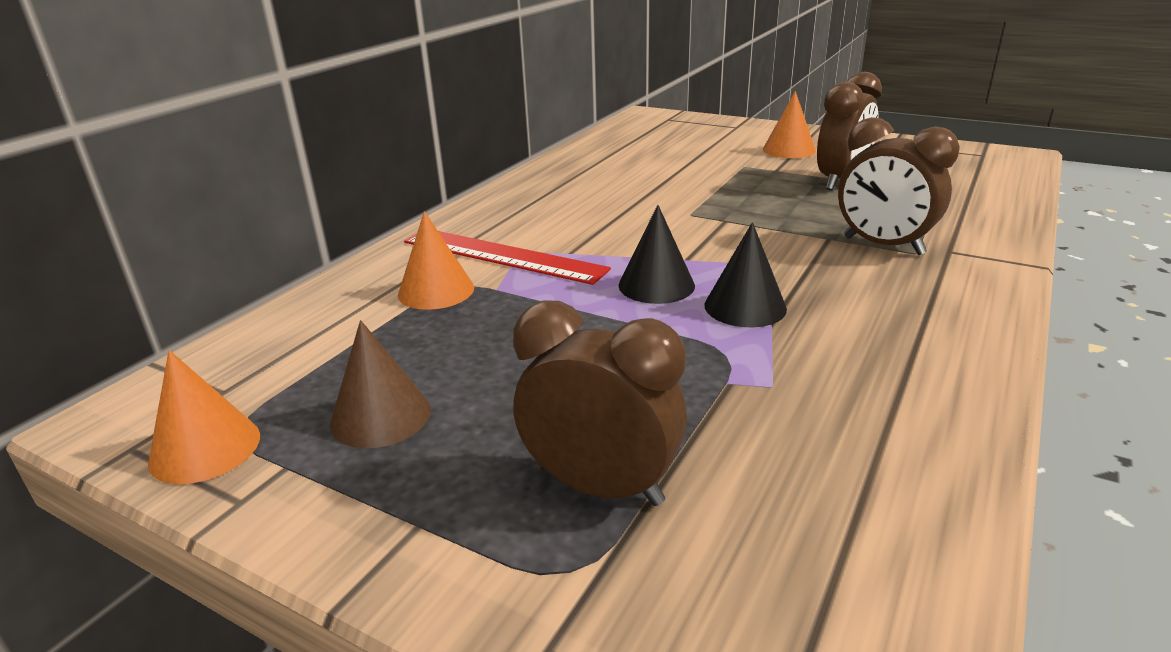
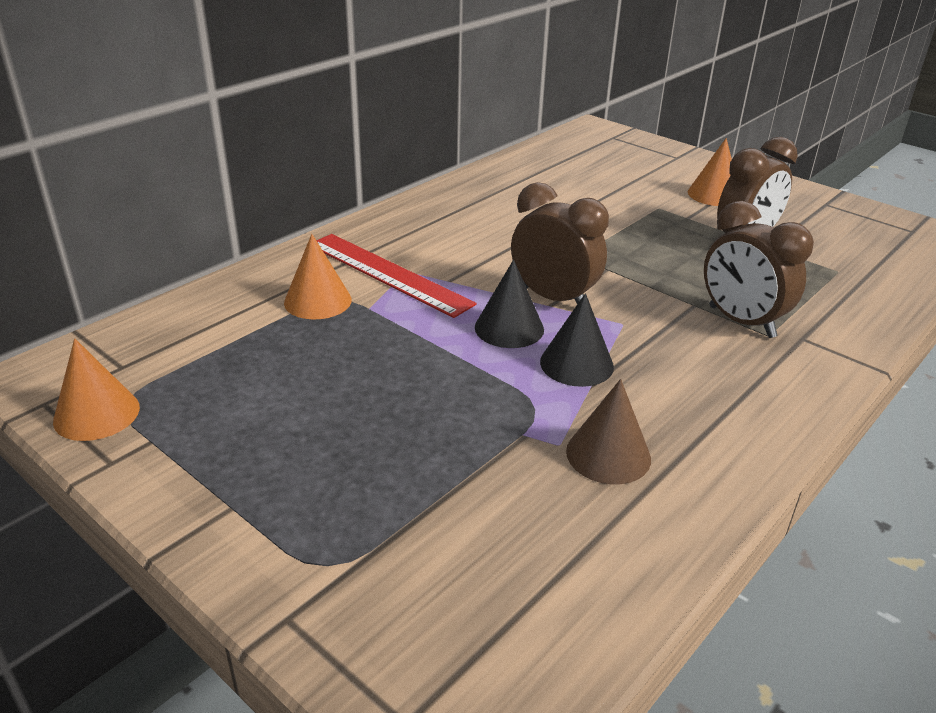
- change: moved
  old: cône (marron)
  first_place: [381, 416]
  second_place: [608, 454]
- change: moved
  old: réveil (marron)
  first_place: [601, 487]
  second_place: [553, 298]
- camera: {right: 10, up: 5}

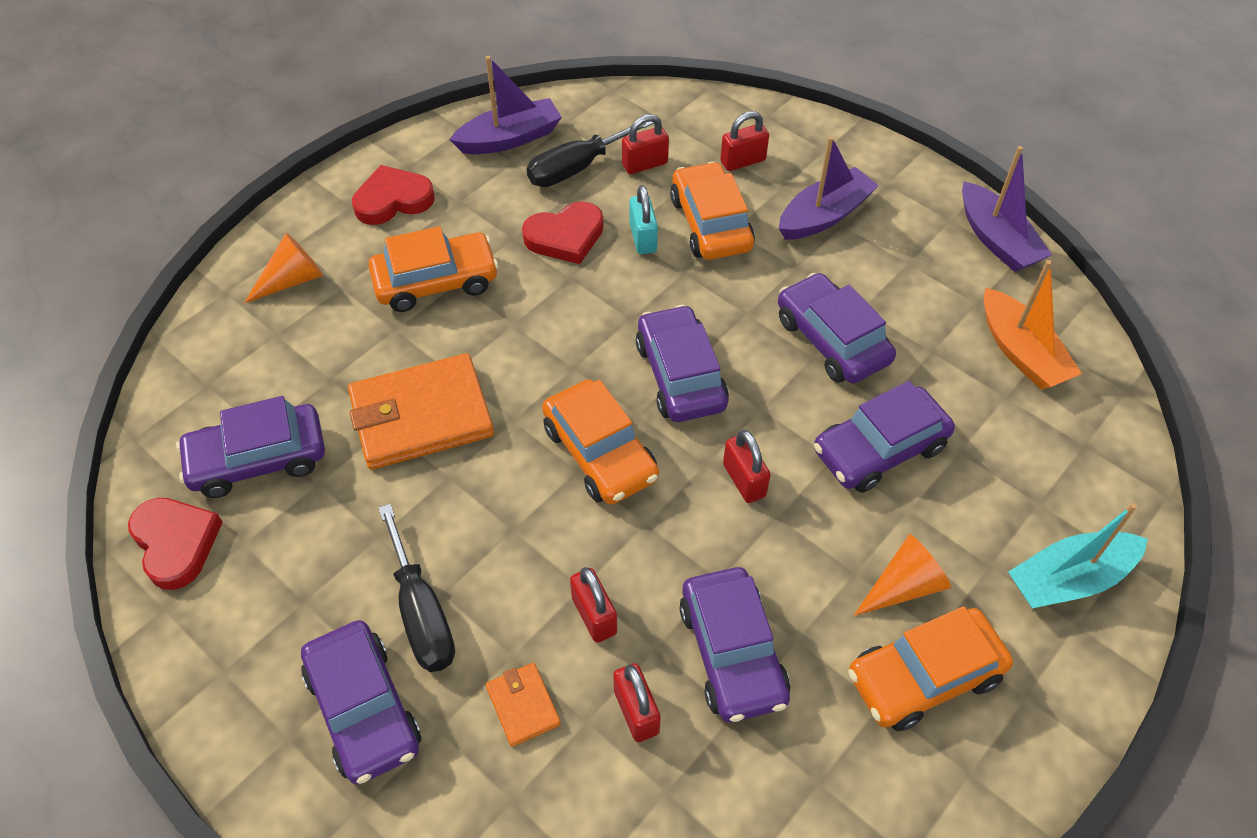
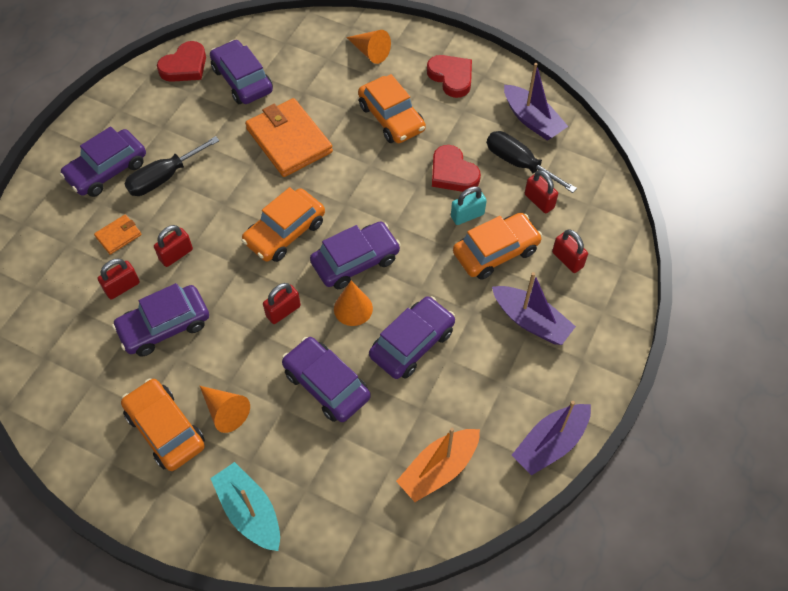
- change: added
  new: cône (orange)
  second_place: [353, 308]
- camera: {right: 75, up: 5}

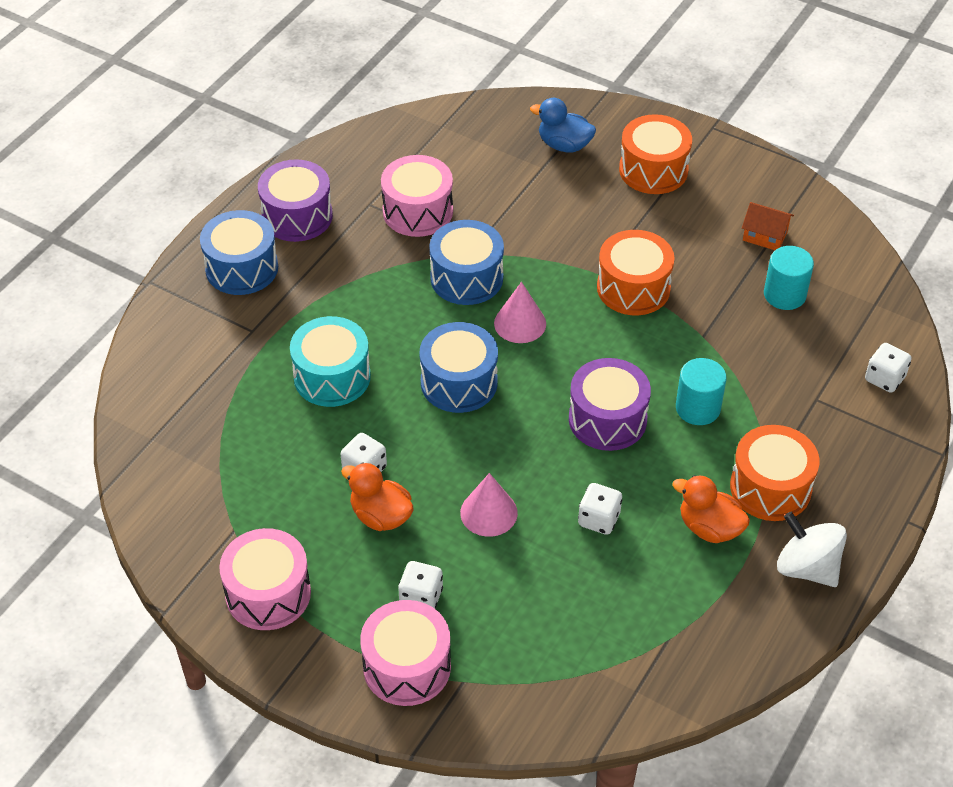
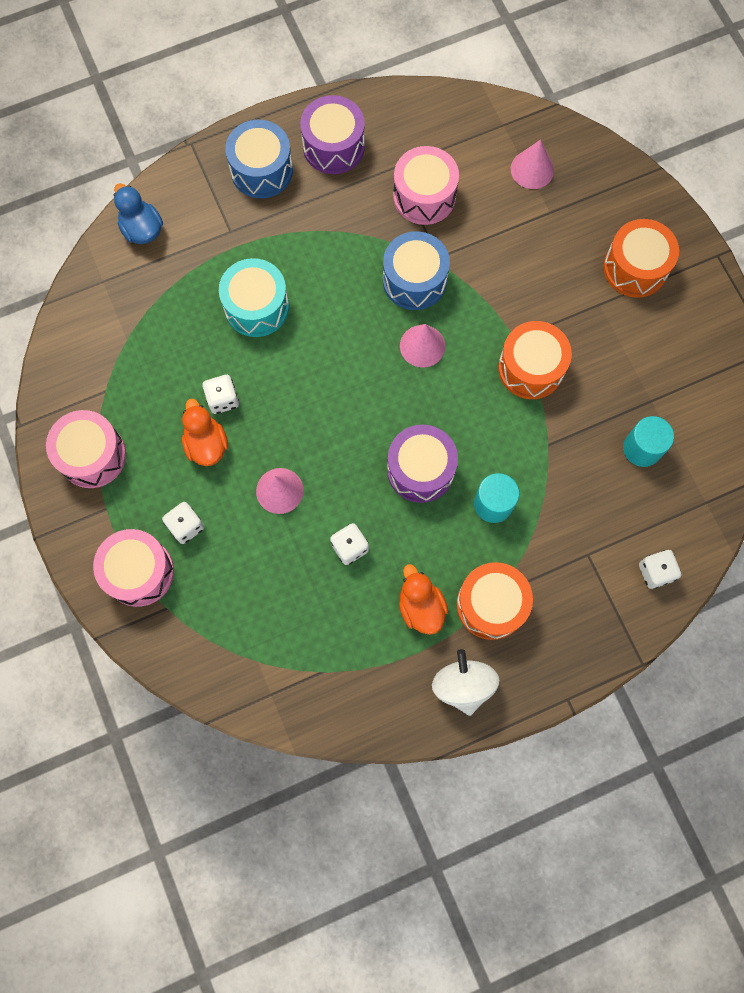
- change: removed
  old: tambour (bleu)
  first_place: [459, 382]
- change: removed
  old: maison (orange)
  first_place: [765, 236]
- change: added
  new: cône (rose)
  second_place: [532, 169]
- change: moved
  old: canard (bleu)
  first_place: [564, 145]
  second_place: [142, 229]
- camera: {right: 35, up: 25}

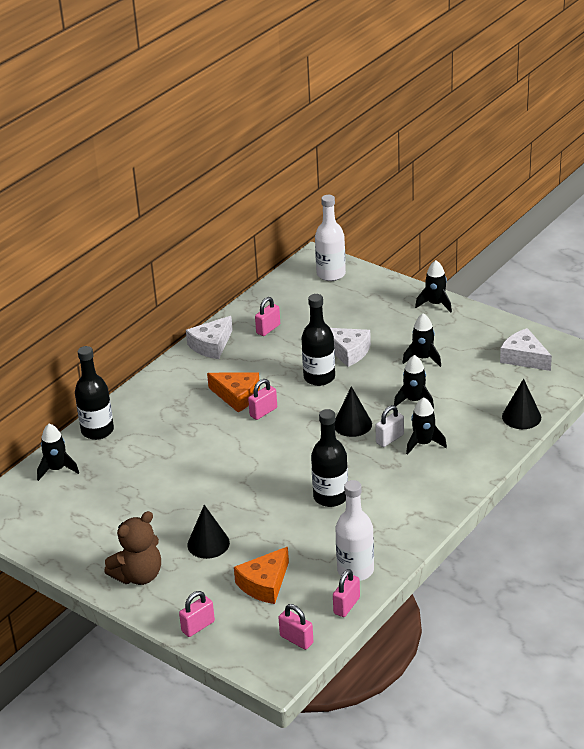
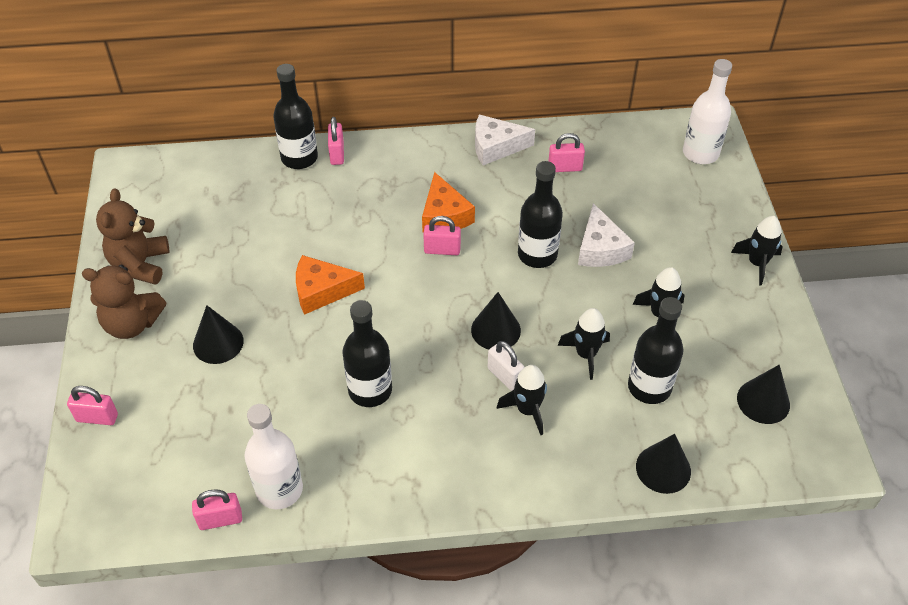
- change: removed
  old: fusée (noir)
  first_place: [57, 469]
- change: added
  new: ours en peluche (marron)
  second_place: [140, 264]
- change: added
  new: bouteille (noir)
  second_place: [649, 387]
- change: moved
  old: fromage (orange)
  first_place: [264, 584]
  second_place: [322, 291]
- change: moved
  old: cadenas (rose)
  first_place: [296, 639]
  second_place: [337, 154]
- change: replaced
  old: fromage (blanc)
  new: cône (noir)
  first_place: [524, 358]
  second_place: [763, 401]
- change: turned
  old: cadenas (blanc)
  first_place: [389, 439]
  second_place: [505, 376]
  degrees: 45
- camera: {right: 45, up: 15}

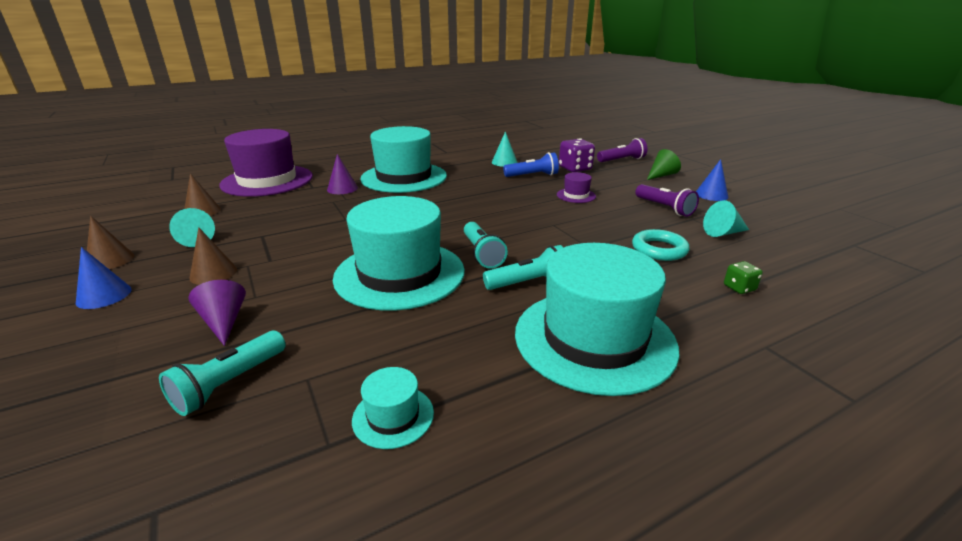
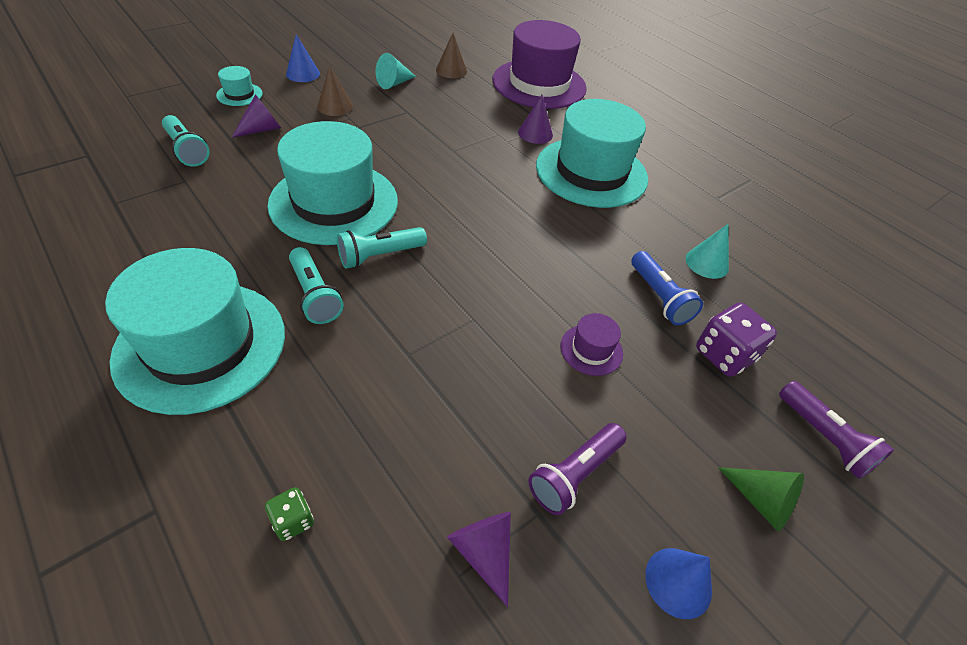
- change: removed
  old: cône (marron)
  first_place: [110, 260]
- change: removed
  old: anneau (turquoise)
  first_place: [659, 249]
- change: moved
  old: chapeau (turquoise)
  first_place: [393, 416]
  second_place: [239, 94]
- change: recoloured
  old: cône (turquoise)
  new: cône (violet)
  first_place: [723, 233]
  second_place: [484, 552]
- change: turned
  old: lampe de poche (turquoise)
  first_place: [229, 384]
  second_place: [187, 150]
  degrees: -150
- camera: {right: 75, up: 20}

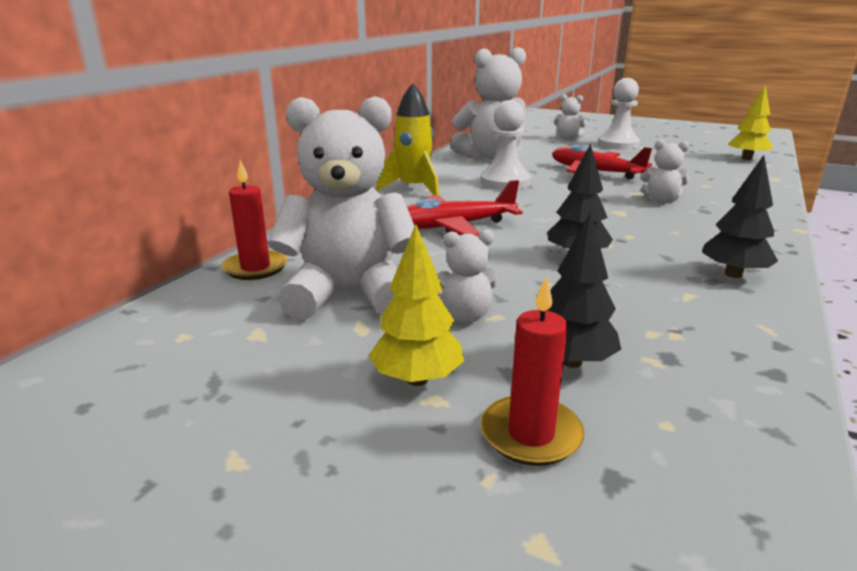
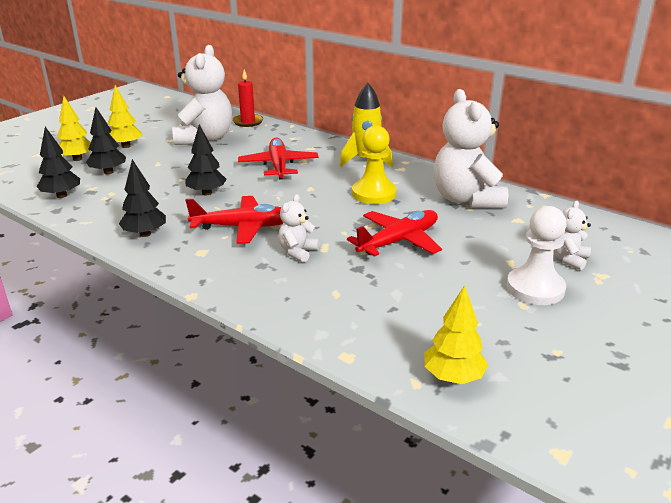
- change: removed
  old: ours en peluche (blanc)
  first_place: [464, 316]
- change: added
  new: arbre (noir)
  second_place: [62, 195]
- change: added
  new: avion (rouge)
  second_place: [243, 227]
- change: replaced
  old: bougie (rouge)
  new: arbre (jaune)
  first_place: [530, 434]
  second_place: [77, 159]
- change: recoloured
  old: pion (blanc)
  new: pion (jaune)
  first_place: [505, 182]
  second_place: [374, 194]
- camera: {right: 100, up: 5}

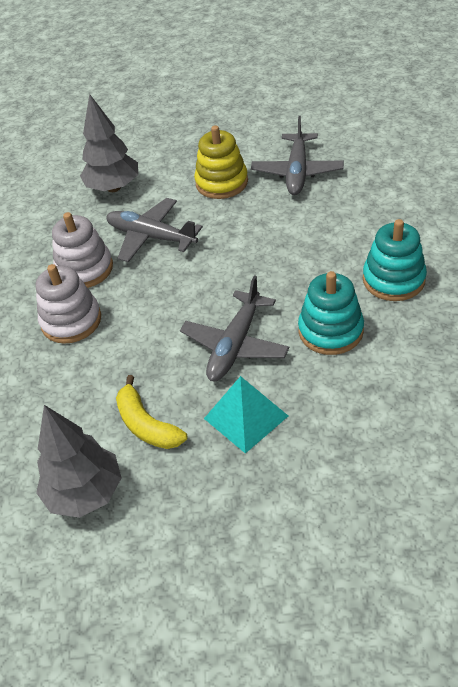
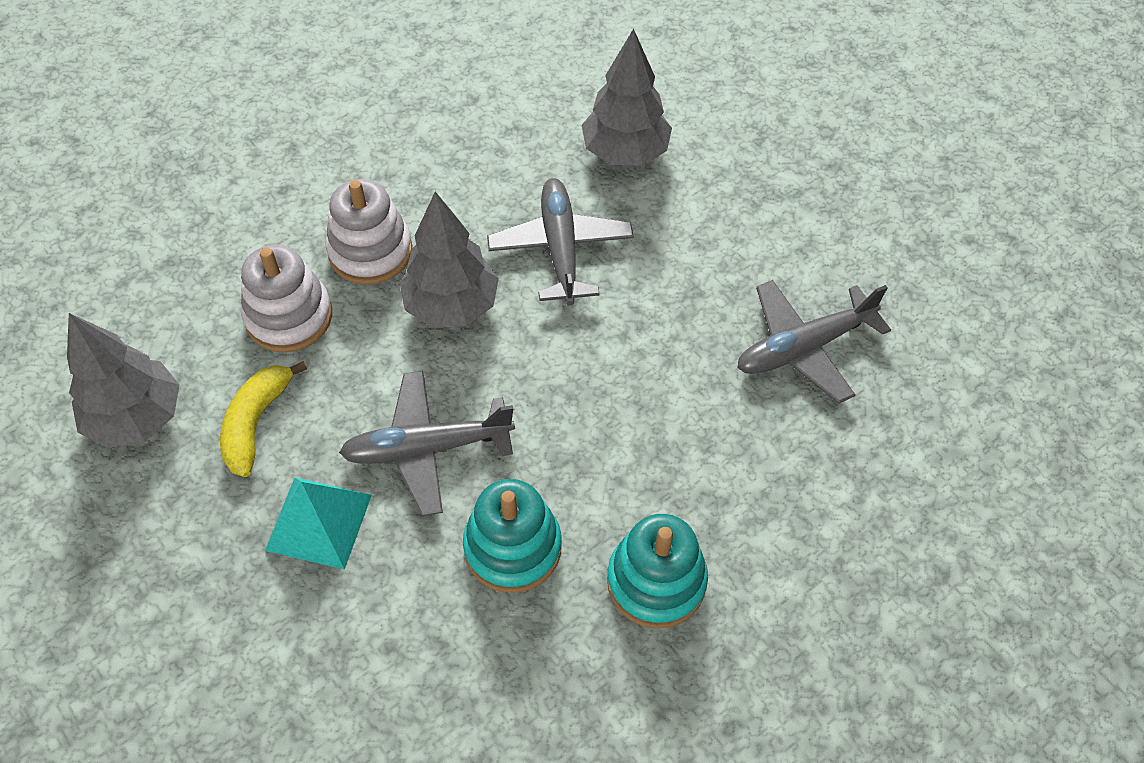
- change: removed
  old: jouet à empiler (jaune)
  first_place: [221, 182]
- change: added
  new: arbre (gris)
  second_place: [451, 306]
- change: moved
  old: jouet à empiler (blanc)
  first_place: [84, 269]
  second_place: [289, 317]
- camera: {right: 50, up: 10}

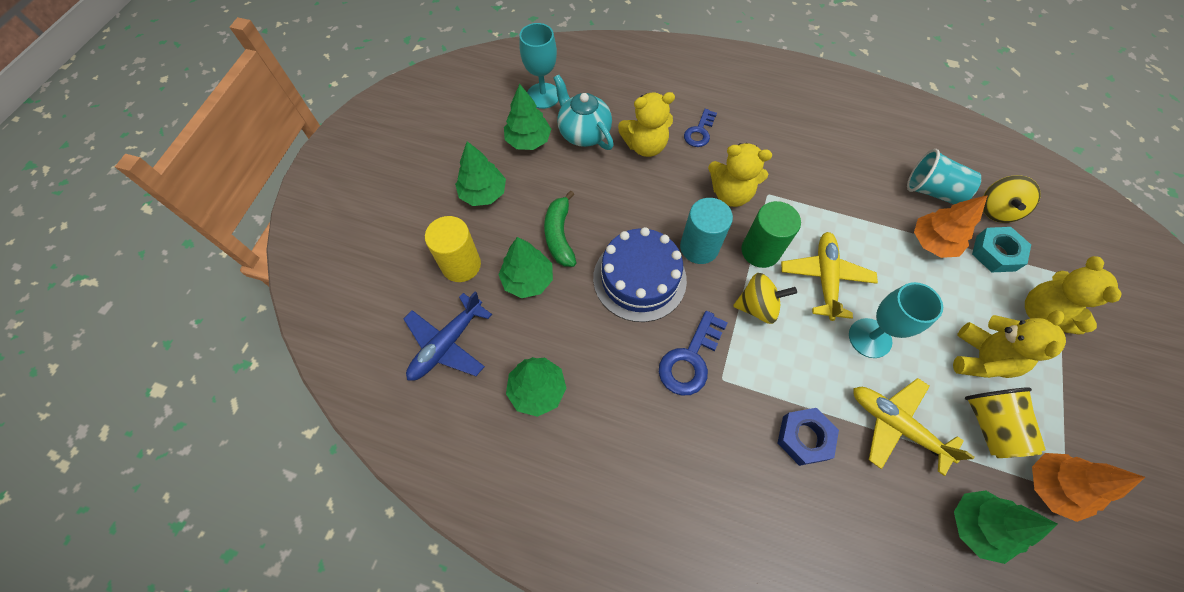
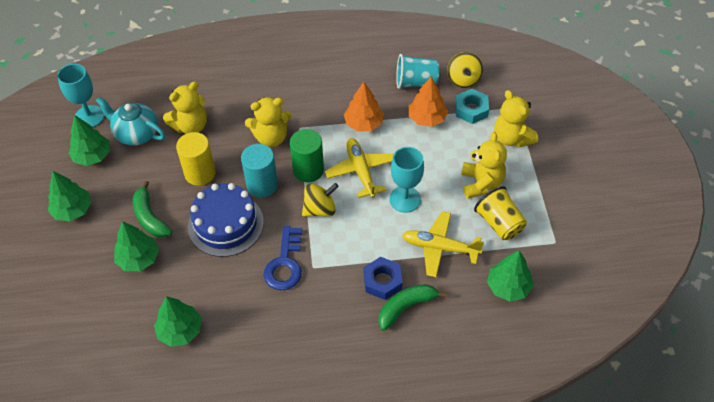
- change: removed
  old: avion (bleu)
  first_place: [447, 344]
- change: removed
  old: clé (bleu)
  first_place: [699, 132]
- change: added
  new: banane (vert)
  second_place: [406, 307]
- change: moved
  old: cylindre (jaune)
  first_place: [461, 265]
  second_place: [200, 173]
- change: moved
  old: arbre (orange)
  first_place: [1051, 487]
  second_place: [363, 123]
- camera: {right: -25, up: -10}

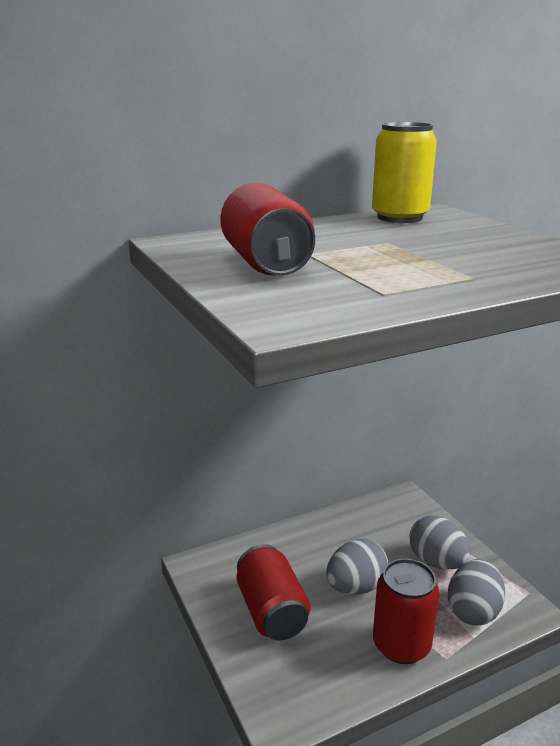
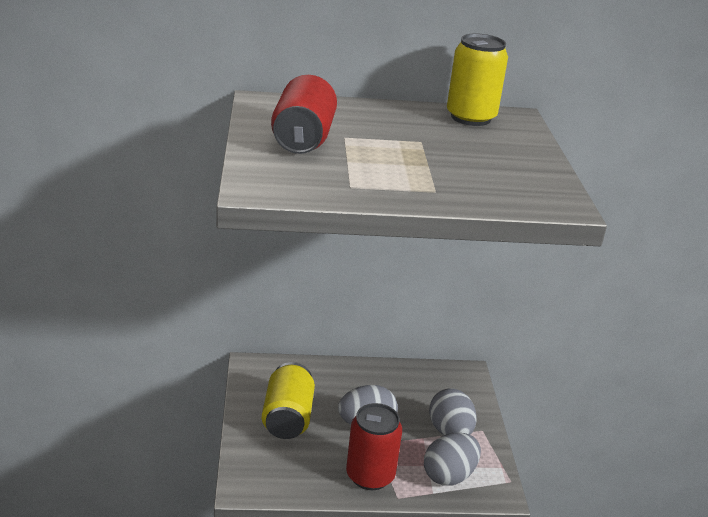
- change: recoloured
  old: canette (rouge)
  new: canette (jaune)
  first_place: [272, 611]
  second_place: [287, 418]
- camera: {right: 20, up: 5}

